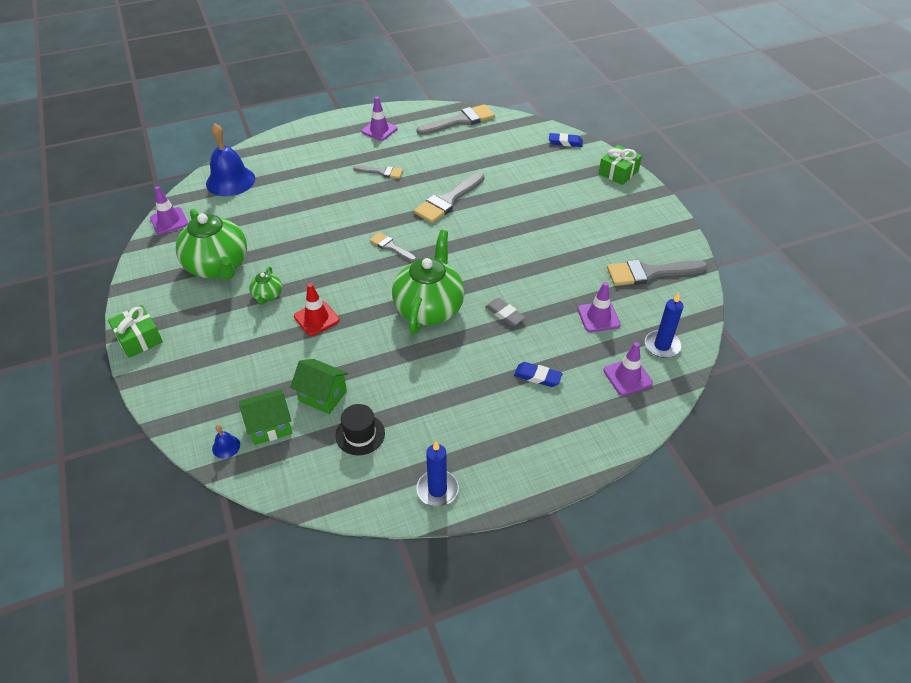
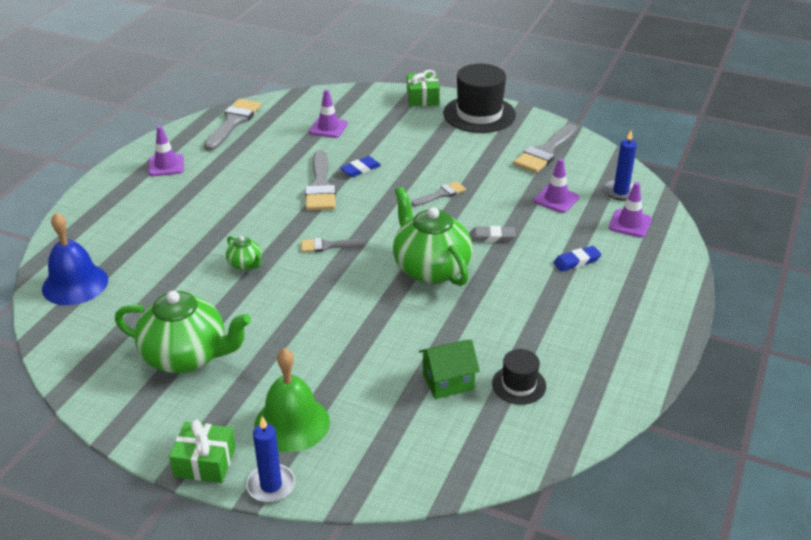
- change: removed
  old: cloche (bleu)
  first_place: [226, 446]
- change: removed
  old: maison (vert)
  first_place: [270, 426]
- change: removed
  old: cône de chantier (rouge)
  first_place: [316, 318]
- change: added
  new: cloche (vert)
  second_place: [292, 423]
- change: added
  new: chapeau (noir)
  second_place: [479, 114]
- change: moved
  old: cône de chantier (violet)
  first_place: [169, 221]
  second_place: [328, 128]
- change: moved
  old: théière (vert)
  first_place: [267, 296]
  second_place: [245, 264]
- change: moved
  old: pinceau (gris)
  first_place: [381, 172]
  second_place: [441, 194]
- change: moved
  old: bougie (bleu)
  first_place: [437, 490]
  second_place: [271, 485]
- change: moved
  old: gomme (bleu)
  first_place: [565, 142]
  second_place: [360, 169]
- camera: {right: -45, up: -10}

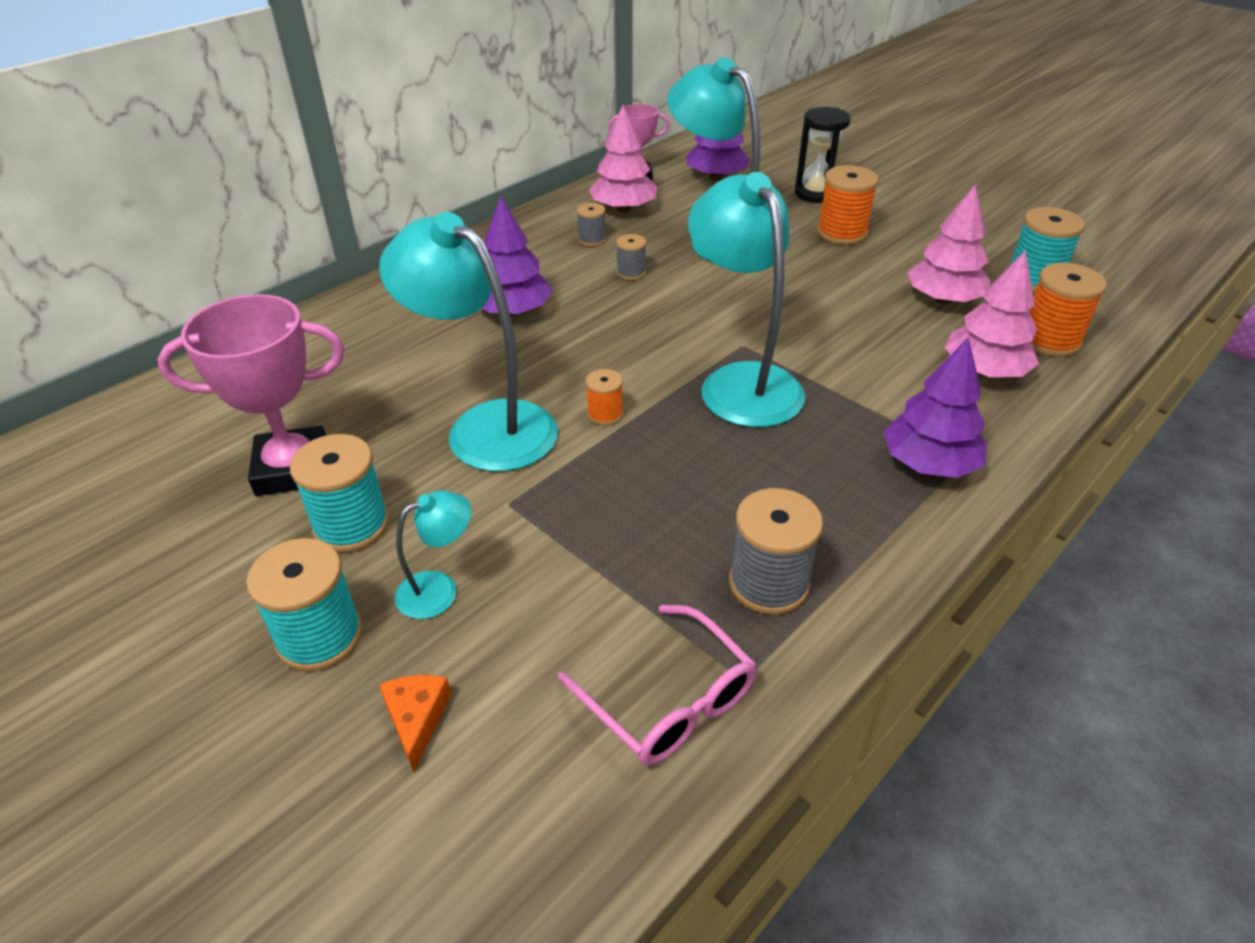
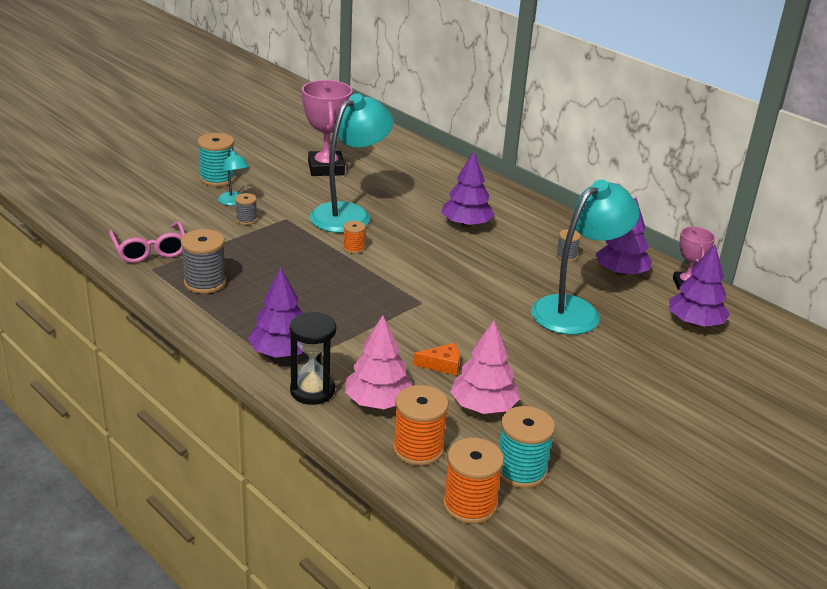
- change: removed
  old: bobine (turquoise)
  first_place: [351, 525]
- change: removed
  old: lampe (turquoise)
  first_place: [741, 382]
- change: moved
  old: fromage (orange)
  first_place: [416, 719]
  second_place: [442, 365]
- change: moved
  old: bobine (gris)
  first_place: [631, 272]
  second_place: [246, 220]
- change: moved
  old: sablier (noir)
  first_place: [815, 193]
  second_place: [312, 391]
- change: moved
  old: bobine (orange)
  first_place: [842, 233]
  second_place: [469, 504]
- change: recoloured
  old: arbre (rose)
  new: arbre (violet)
  first_place: [623, 209]
  second_place: [620, 272]
- change: turned
  old: lunettes (rose)
  first_place: [668, 699]
  second_place: [150, 250]
  degrees: -75
- camera: {right: 90, up: -10}

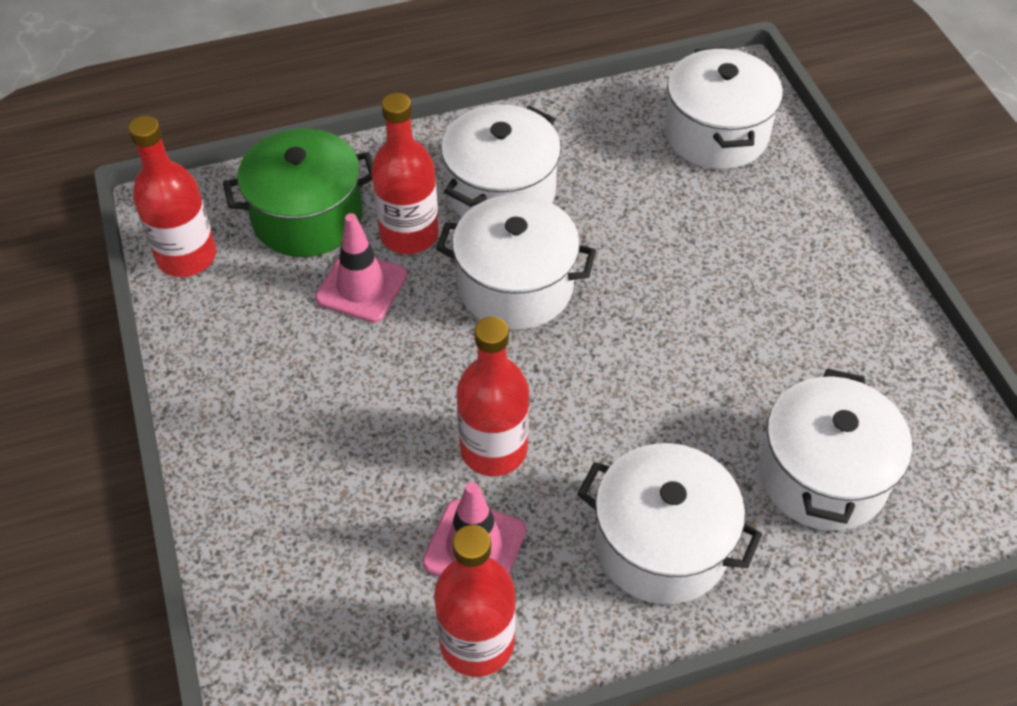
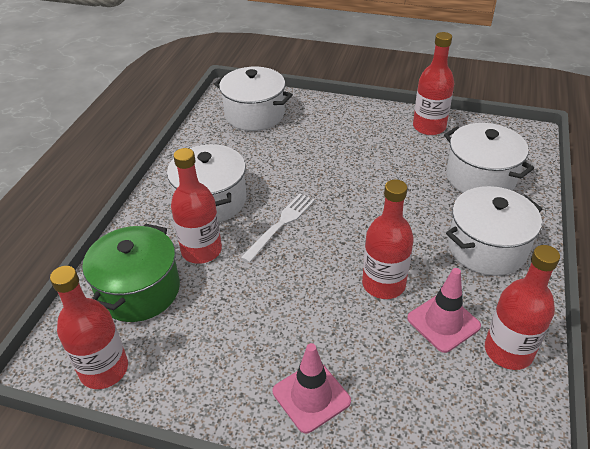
- change: added
  new: bouteille (rouge)
  second_place: [429, 127]
- change: moved
  old: cône de chantier (rose)
  first_place: [361, 287]
  second_place: [311, 396]
- change: replaced
  old: marmite (blanc)
  new: fourchette (blanc)
  first_place: [515, 286]
  second_place: [281, 224]
- camera: {right: -55, up: -10}

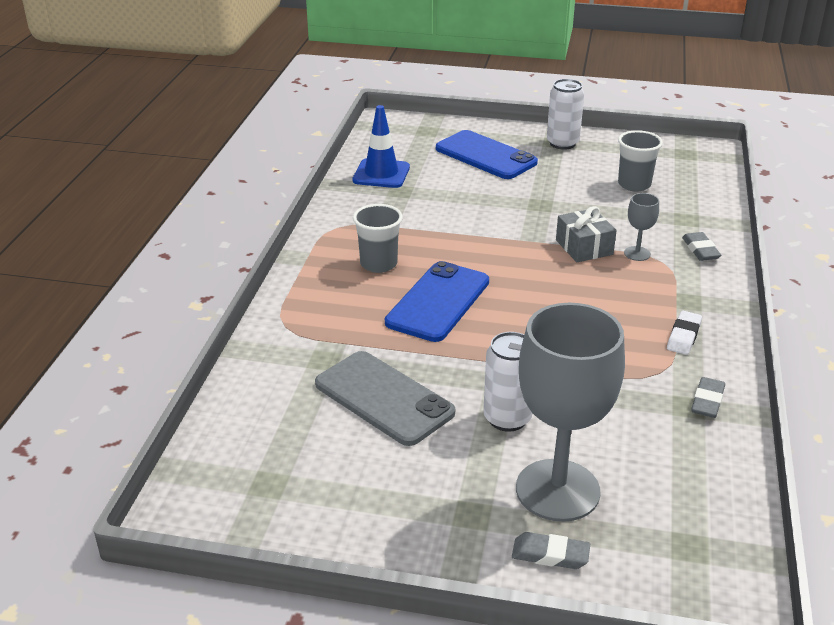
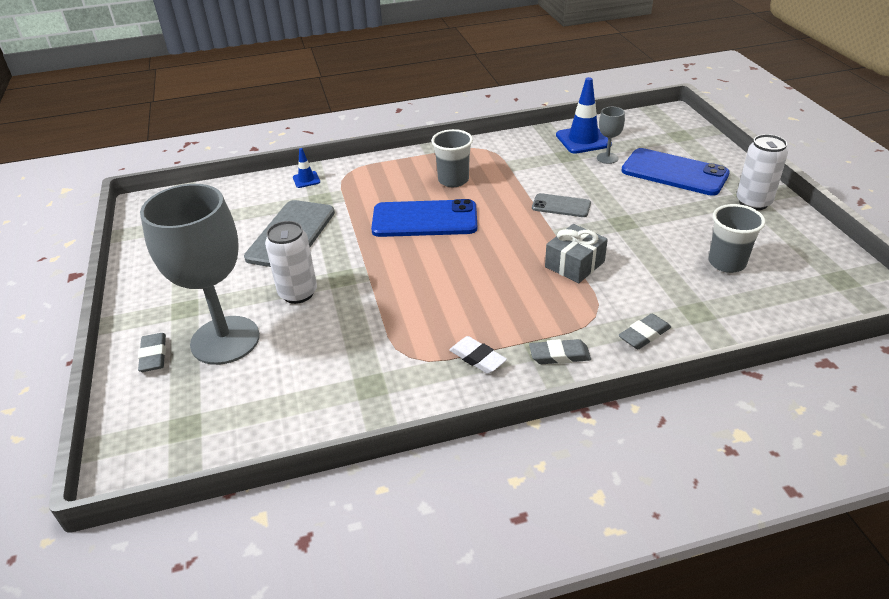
- change: added
  new: cône de chantier (bleu)
  second_place: [306, 180]
- change: added
  new: téléphone (gris)
  second_place: [561, 206]
- change: moved
  old: verre à pied (gris)
  first_place: [637, 253]
  second_place: [607, 158]
- change: moved
  old: gomme (gris)
  first_place: [707, 401]
  second_place: [559, 355]
- change: turned
  old: téléphone (bleu)
  first_place: [485, 156]
  second_place: [674, 172]
  degrees: -75
- change: turned
  old: gomme (blanc)
  first_place: [684, 336]
  second_place: [477, 358]
  degrees: 45
- camera: {right: 65, up: 5}

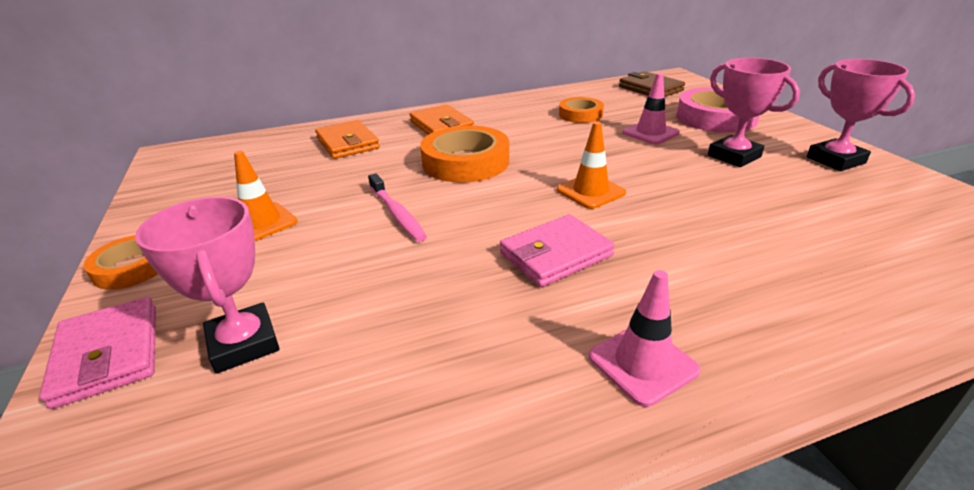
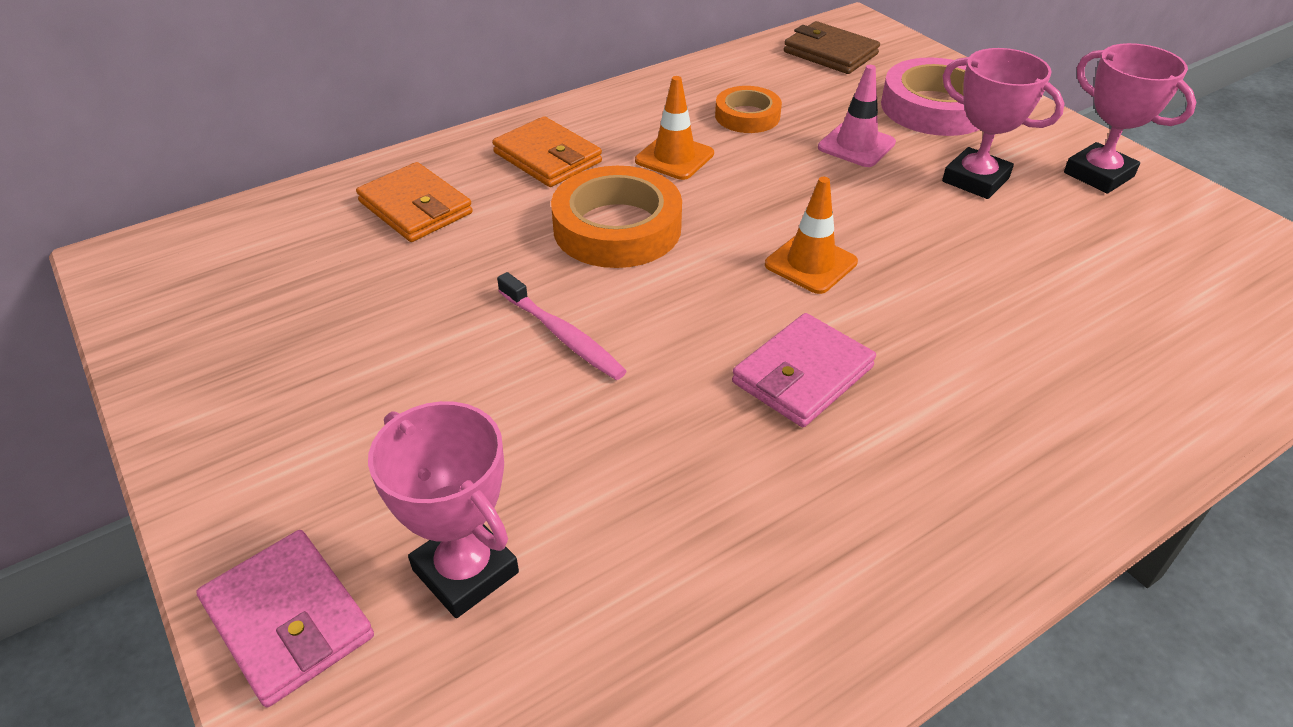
- change: removed
  old: ruban adhésif (orange)
  first_place: [132, 267]
- change: removed
  old: cône de chantier (rose)
  first_place: [642, 363]
- change: moved
  old: cône de chantier (orange)
  first_place: [261, 223]
  second_place: [674, 157]
- camera: {right: -15, up: 10}

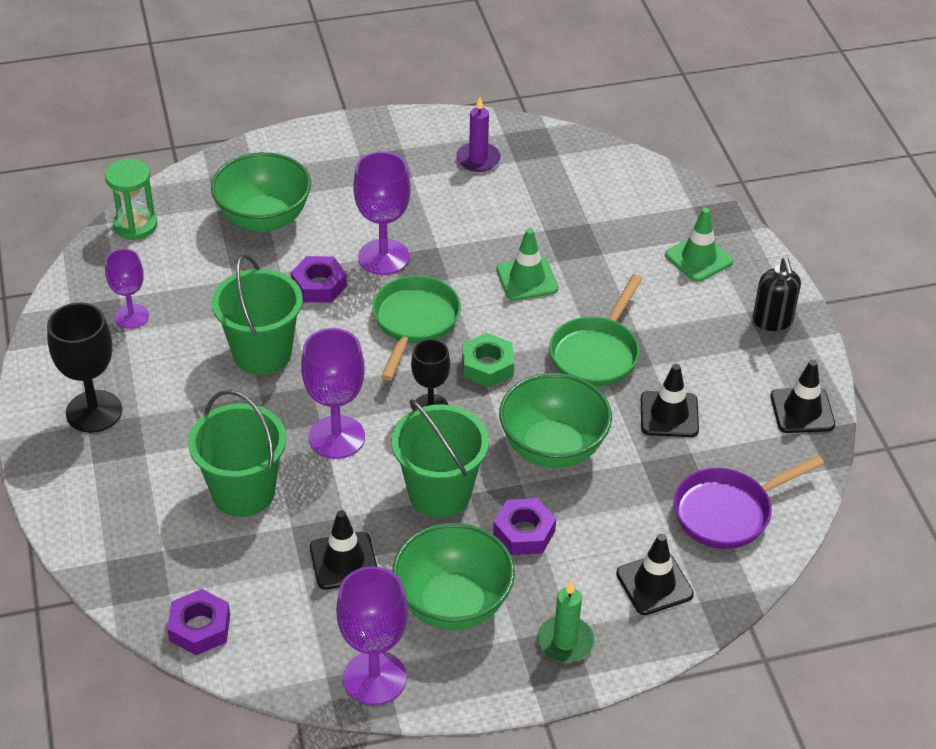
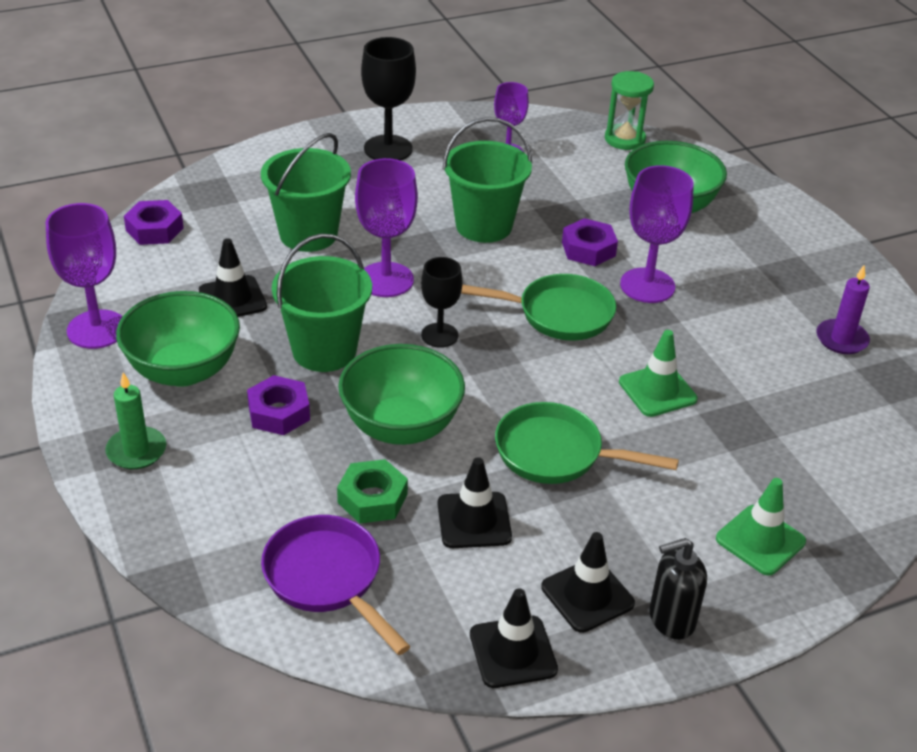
- change: moved
  old: écrou (vert)
  first_place: [487, 366]
  second_place: [372, 498]
- change: moved
  old: cône de chantier (noir)
  first_place: [654, 584]
  second_place: [587, 595]
- camera: {right: 80, up: -5}

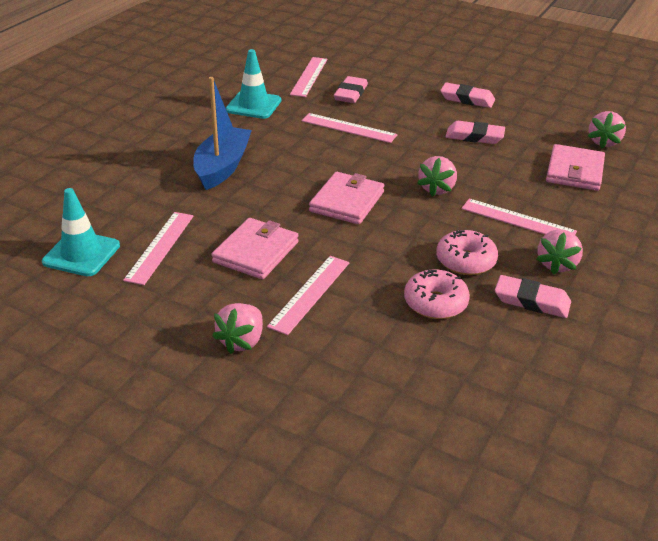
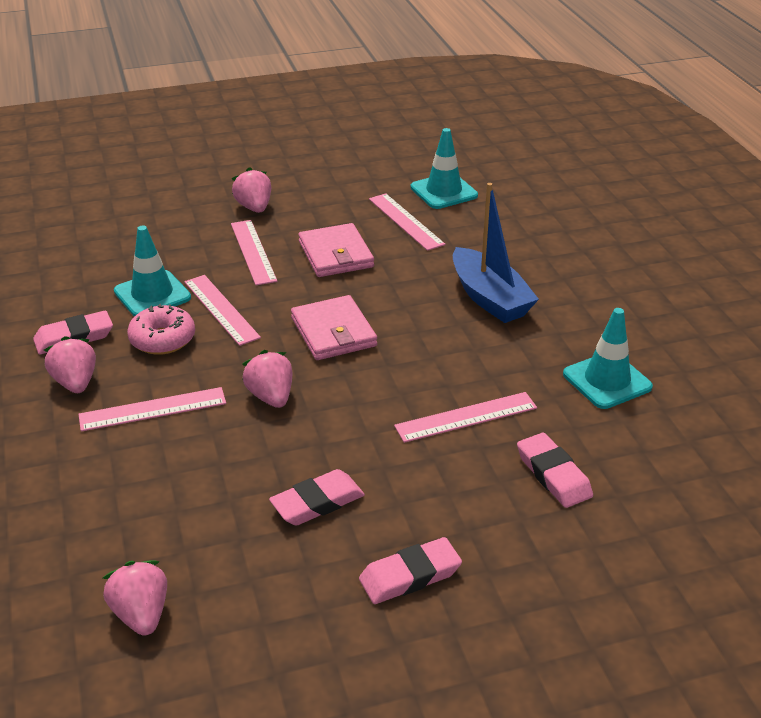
- change: removed
  old: portefeuille (rose)
  first_place: [574, 171]
- change: moved
  old: règle (rose)
  first_place: [309, 76]
  second_place: [221, 309]
- change: replaced
  old: beignet (rose)
  new: cône de chantier (turquoise)
  first_place: [435, 303]
  second_place: [152, 294]
- camera: {right: 135, up: 0}

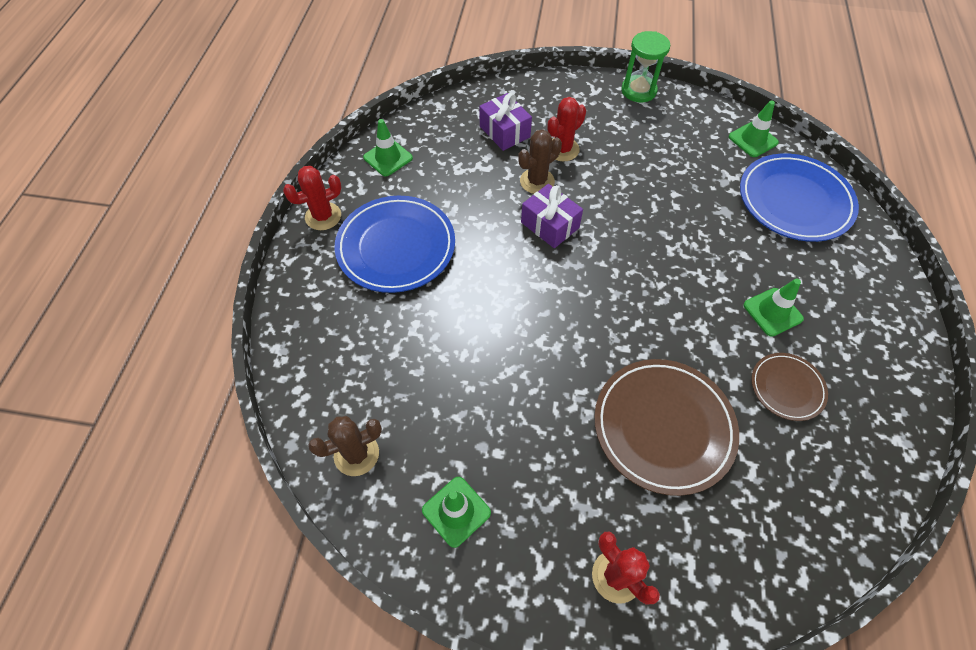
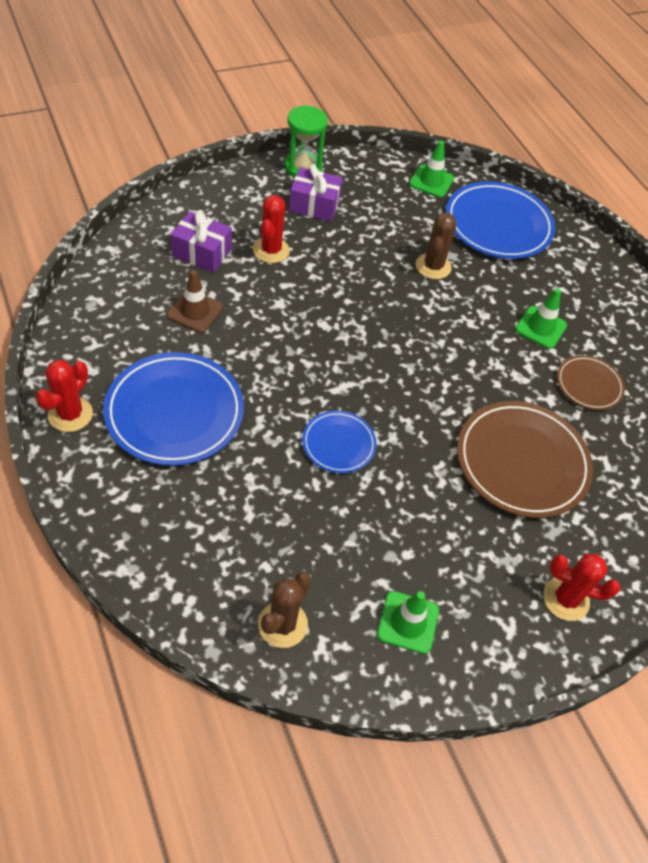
- change: removed
  old: cône de chantier (vert)
  first_place: [388, 158]
- change: added
  new: cône de chantier (marron)
  second_place: [195, 311]
- change: added
  new: assiette (bleu)
  second_place: [338, 444]
- change: moved
  old: cactus (marron)
  first_place: [537, 181]
  second_place: [433, 266]
- change: moved
  old: cadeau (violet)
  first_place: [550, 225]
  second_place: [314, 205]
- camera: {right: -40, up: -5}

